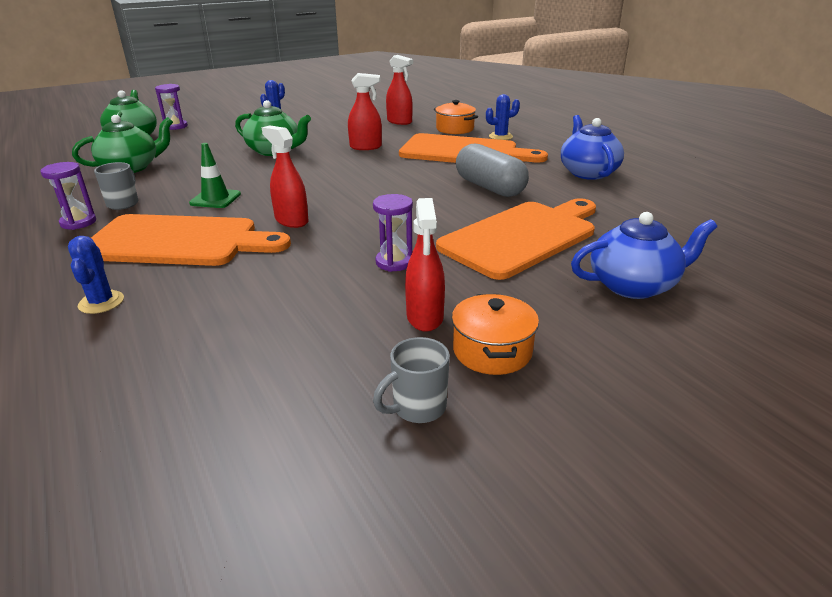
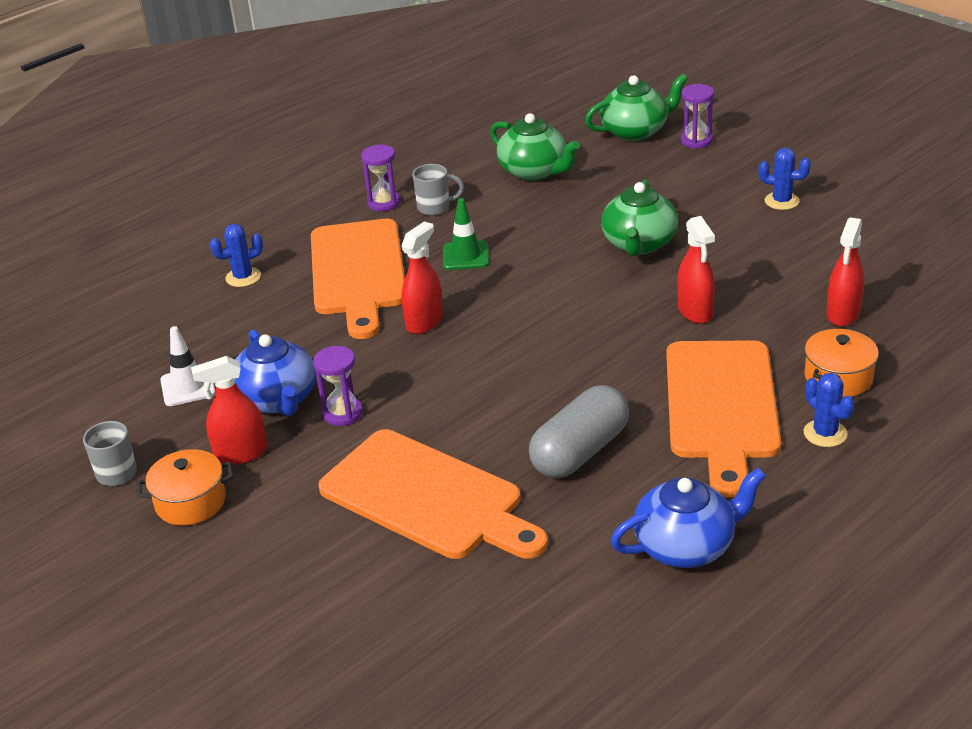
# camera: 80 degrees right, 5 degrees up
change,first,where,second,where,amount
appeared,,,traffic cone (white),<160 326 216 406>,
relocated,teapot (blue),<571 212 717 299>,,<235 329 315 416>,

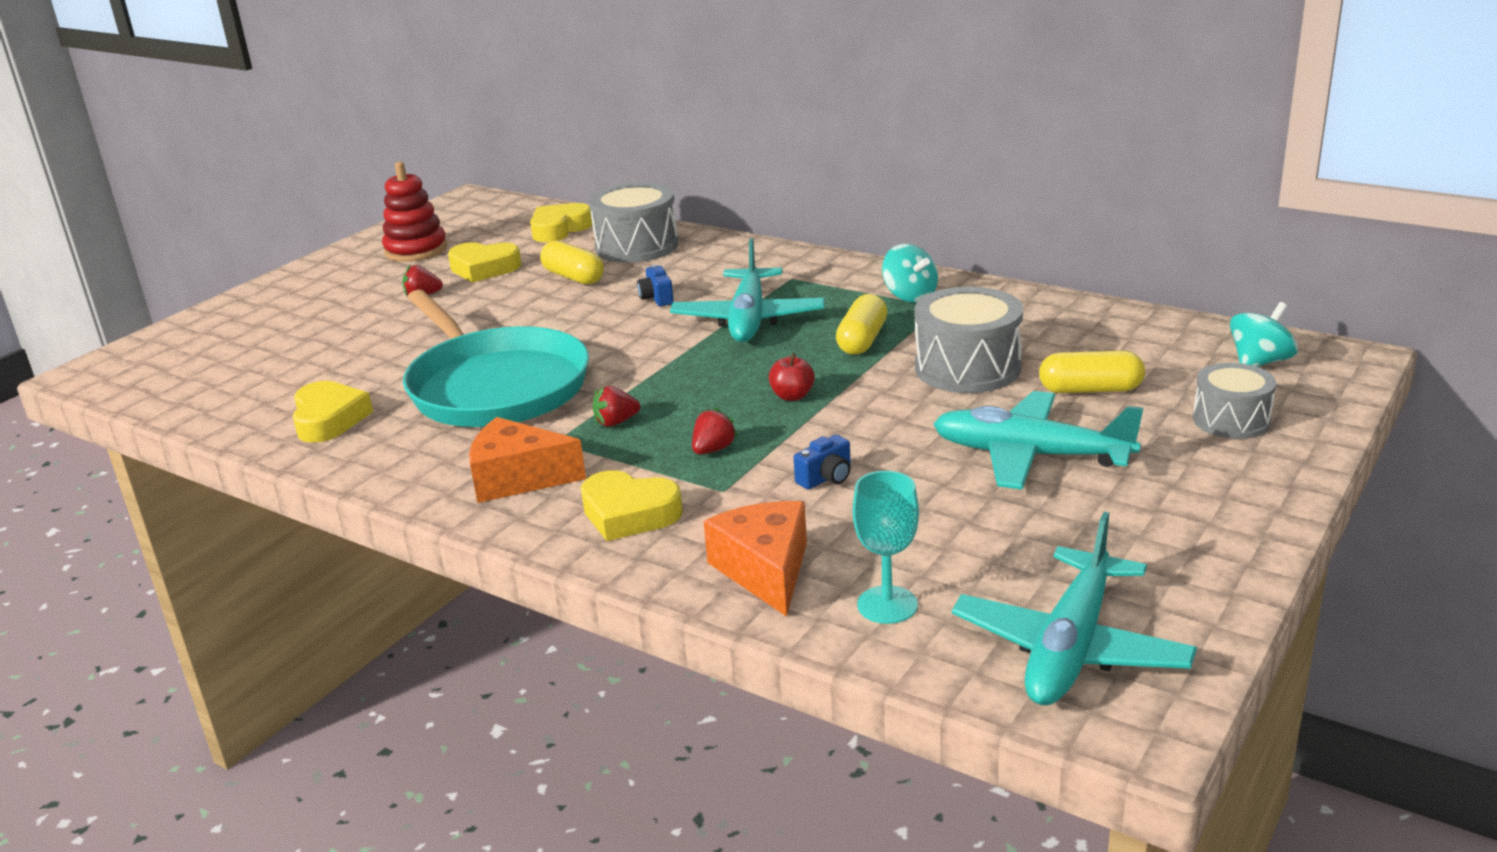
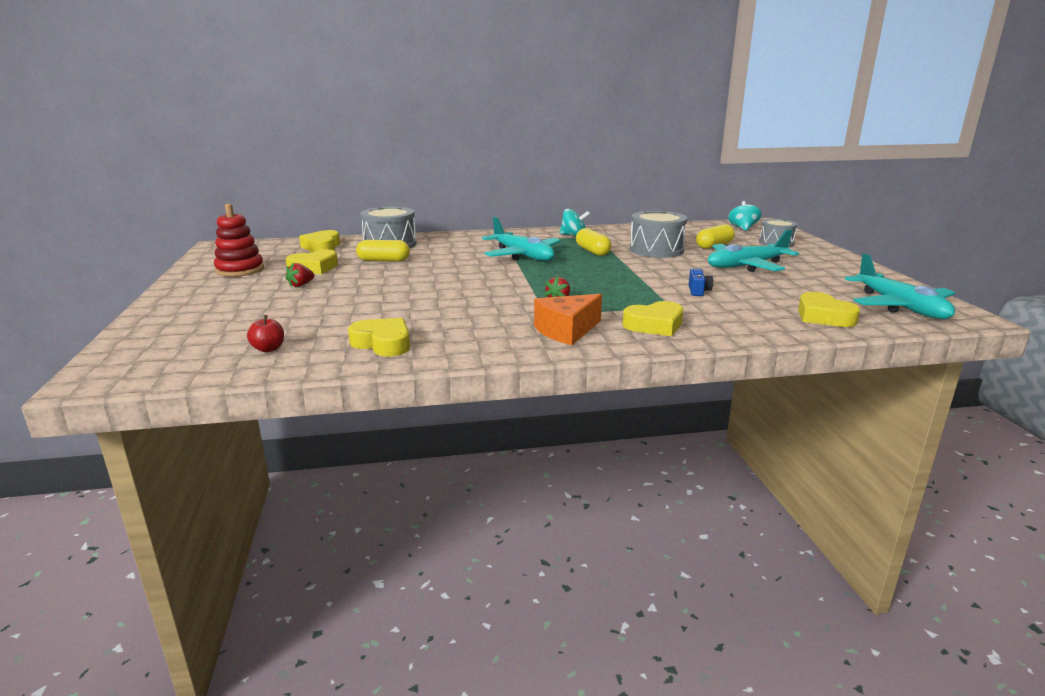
# camera: 45 degrees left, 5 degrees down
change,first,where,second,where,amount
missing,pan (turquoise),<403 290 589 427>,,,
missing,camera (blue),<637 264 674 306>,,,
missing,strawberry (red),<692 407 738 455>,,,
missing,cheese (orange),<704 501 807 617>,,,
relocated,apple (red),<769 353 815 401>,,<247 315 284 352>,
exchanged,goblet (turquoise),<853 471 919 624>,heart (yellow),<798 292 860 327>,

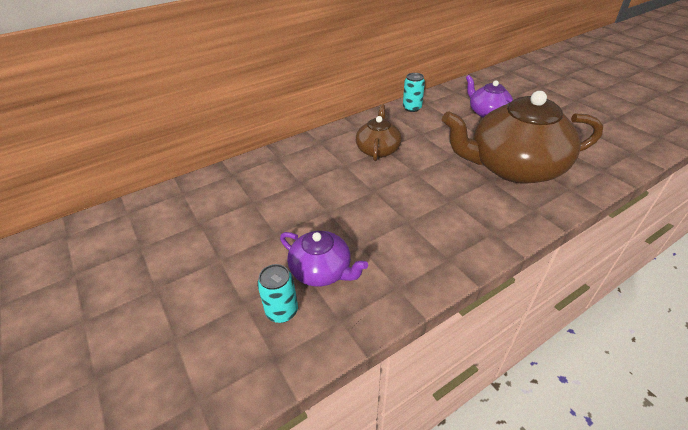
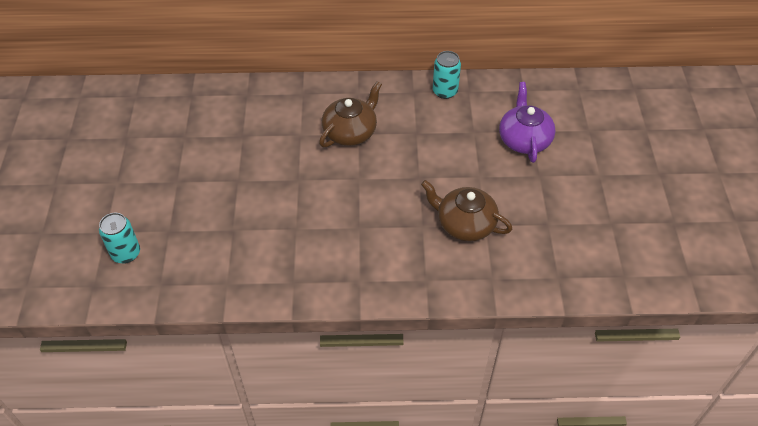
# camera: 30 degrees right, 10 degrees up
change,first,where,second,where,amount
missing,teapot (purple),<280 231 368 287>,,,
size,teapot (brown),<442 91 603 184>,,<421 180 512 241>,x0.51

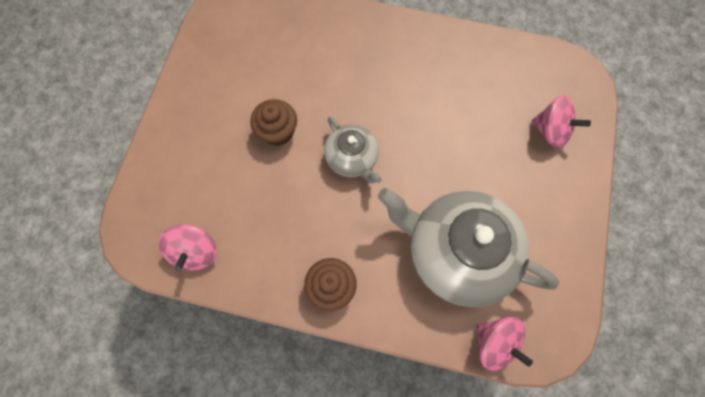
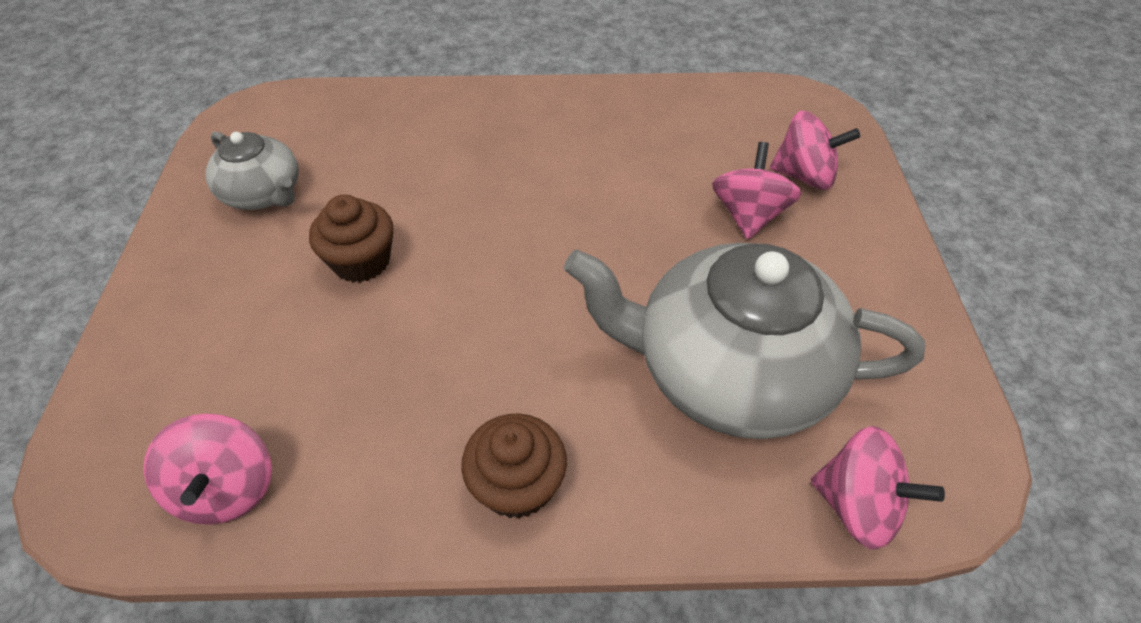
# camera: 15 degrees left, 20 degrees down
change,first,where,second,where,amount
appeared,,,spinning top (pink),<712 142 802 239>,
relocated,teapot (grey),<324 116 382 183>,,<206 132 299 210>,

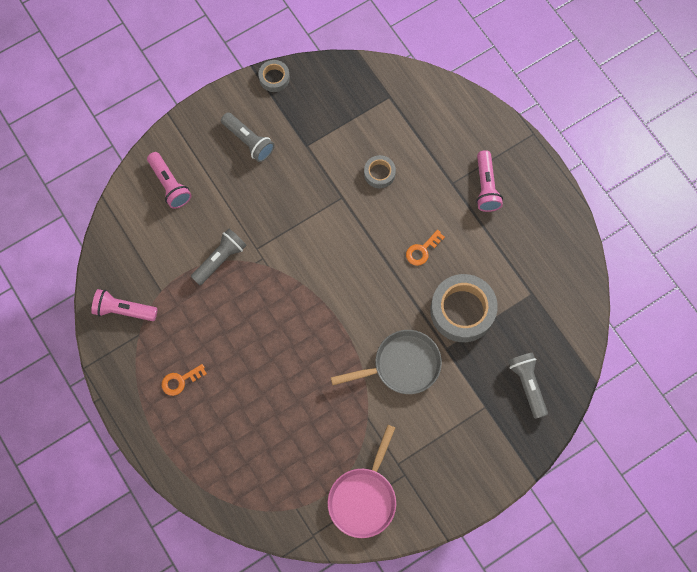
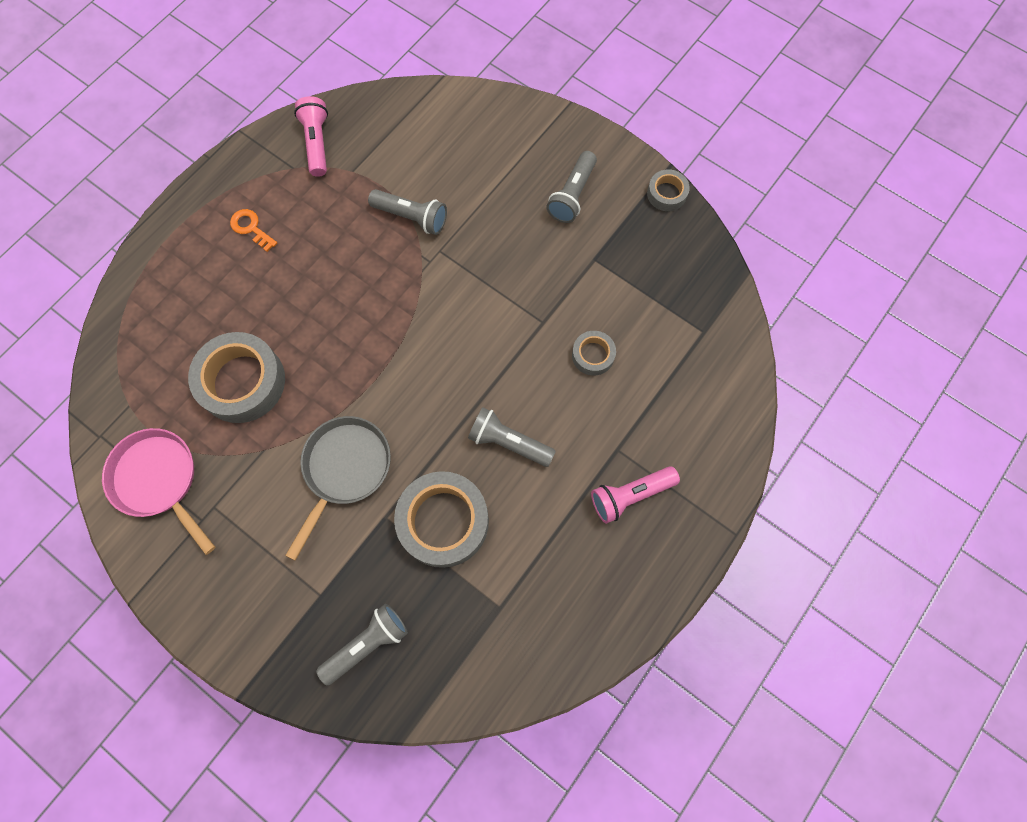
# camera: 70 degrees right, 0 degrees up
change,first,where,second,where,amount
missing,flashlight (pink),<147 152 192 209>,,,
appeared,,,tape (grey),<188 332 285 423>,
exchanged,key (orange),<406 230 445 266>,flashlight (grey),<468 407 556 467>,
spun,pan (pink),<328 425 396 538>,,<102 428 215 555>,45 degrees clockwise
spun,pan (grey),<331 330 442 394>,,<285 416 391 561>,120 degrees counterclockwise

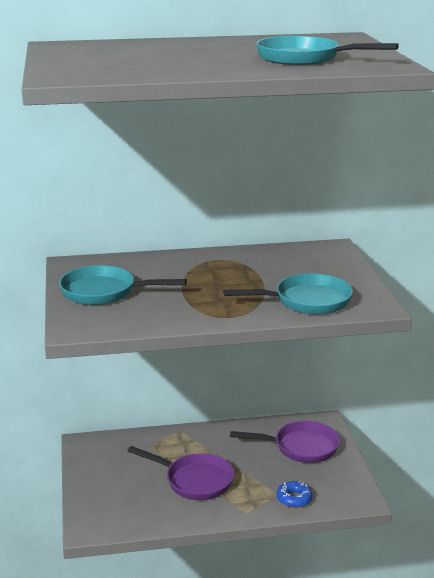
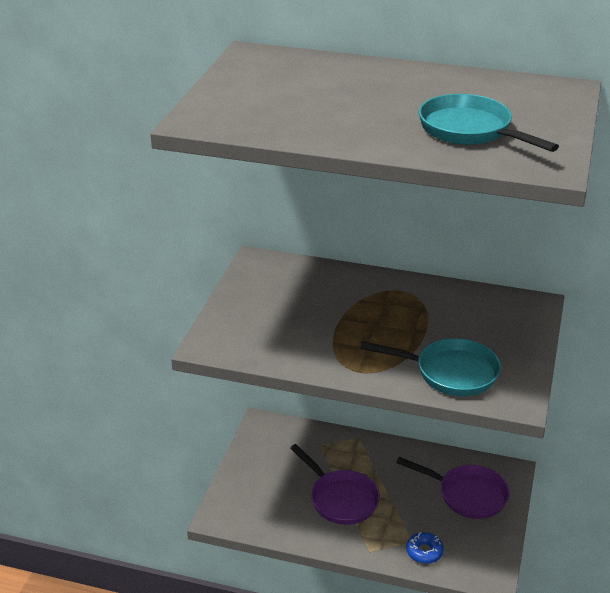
# camera: 25 degrees right, 10 degrees up
change,first,where,second,where,amount
missing,pan (turquoise),<59 265 187 305>,,,

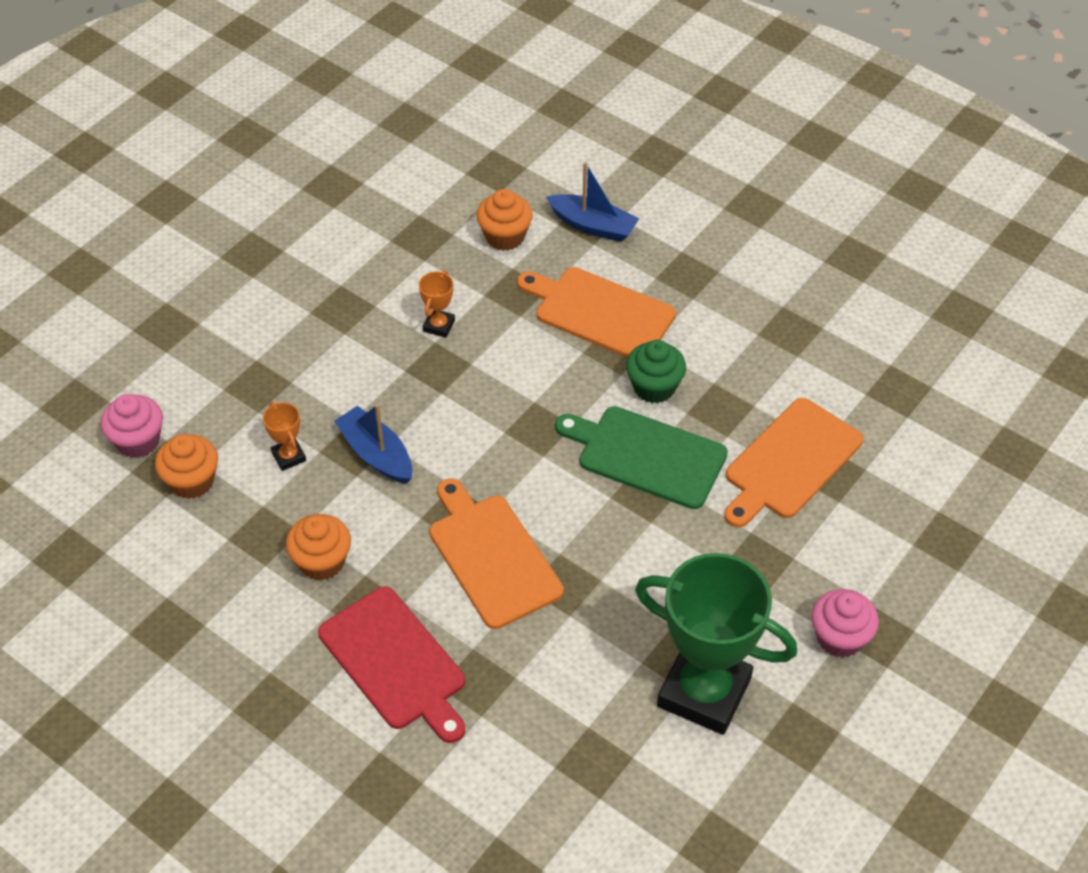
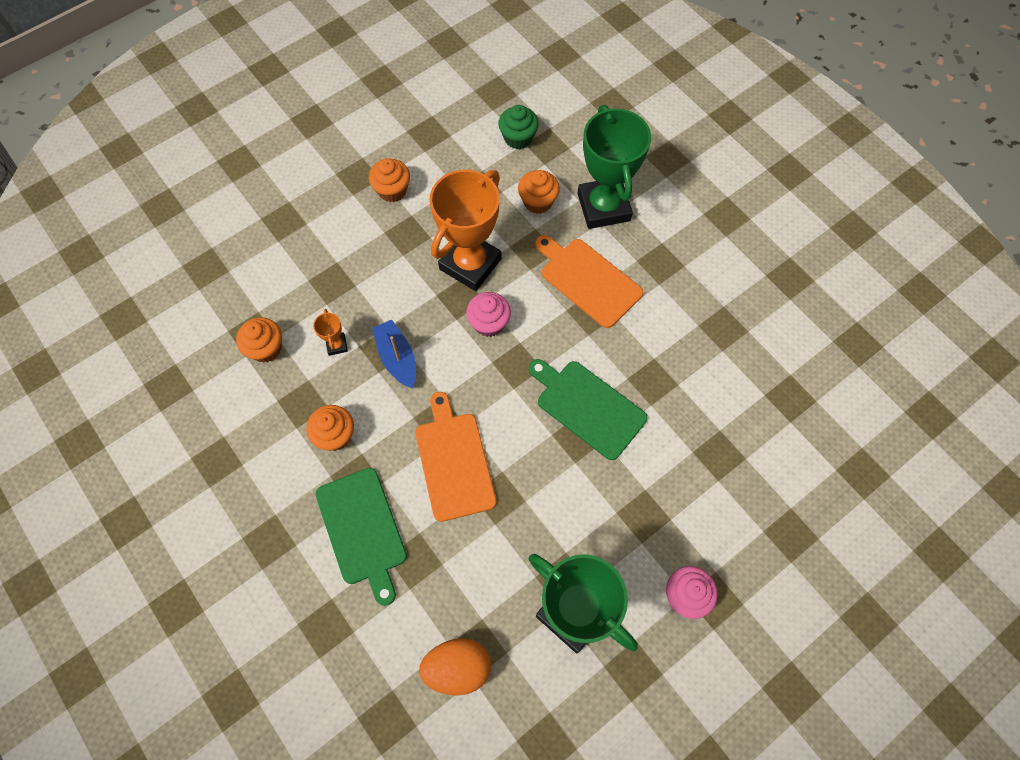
# camera: 15 degrees right, 15 degrees up
change,first,where,second,where,amount
missing,cutting board (orange),<724 398 863 528>,,,
appeared,,,cupcake (orange),<369 158 410 202>,
appeared,,,egg (orange),<419 638 491 696>,
relocated,cupcake (pink),<101 394 163 458>,,<466 292 511 337>,
relocated,cupcake (green),<626 340 686 403>,,<498 105 539 149>,
exchanged,boat (blue),<546 162 639 242>,trophy (green),<577 105 651 229>,
colour,cutting board (red),<318 586 465 743>,cutting board (green),<315 468 407 606>,
size,trophy (orange),<419 270 455 338>,,<429 170 502 291>,x2.48

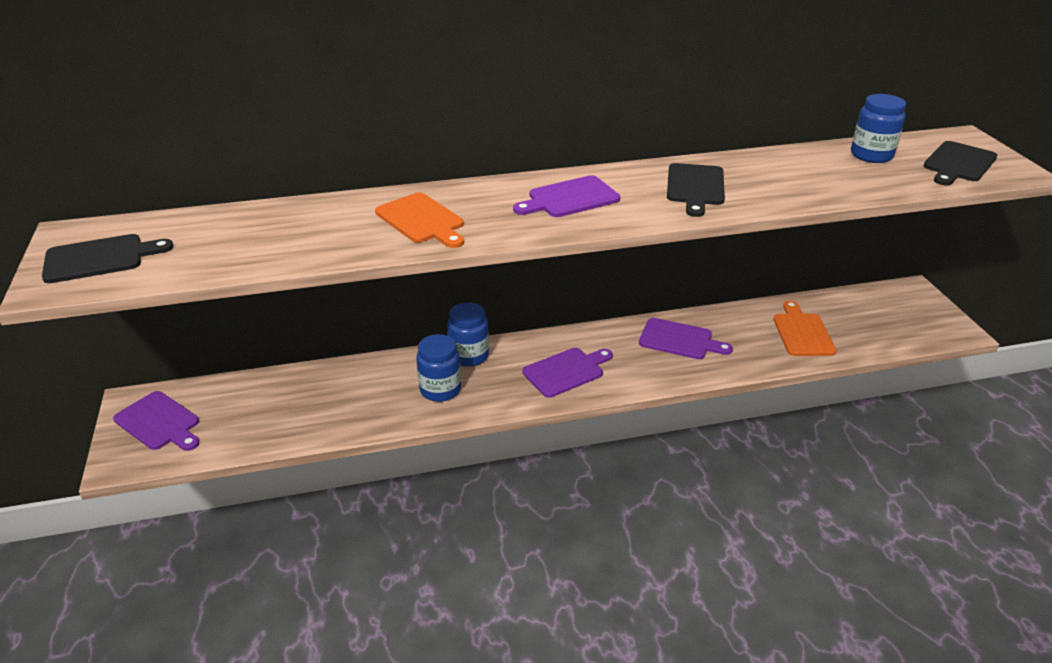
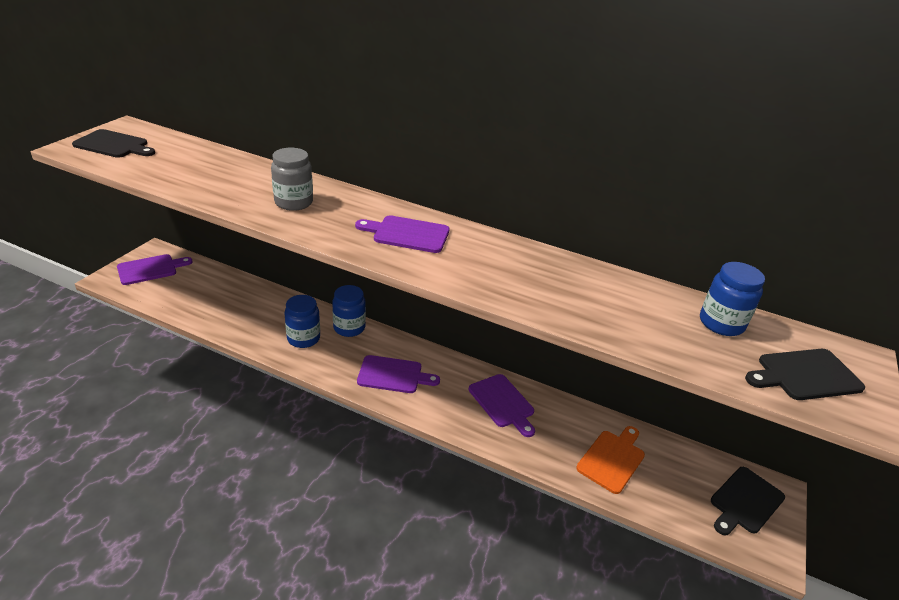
# camera: 35 degrees right, 0 degrees up
change,first,where,second,where,amount
relocated,cutting board (black),<667 163 725 217>,,<711 467 785 535>,
exchanged,cutting board (orange),<375 193 464 248>,jar (grey),<271 148 313 211>,
spun,cutting board (purple),<113 391 199 451>,,<117 254 193 285>,105 degrees counterclockwise

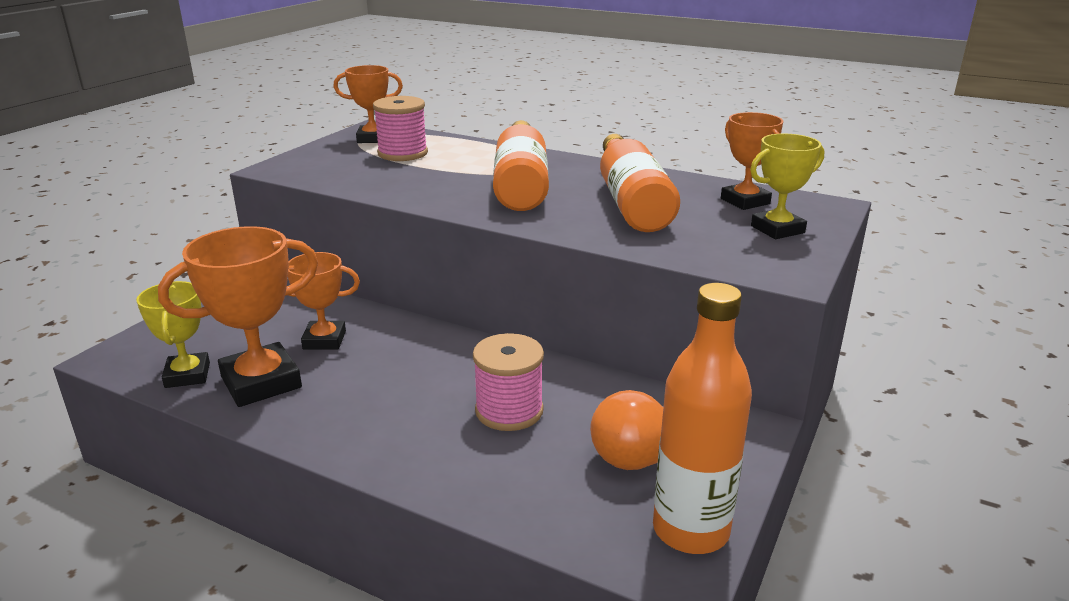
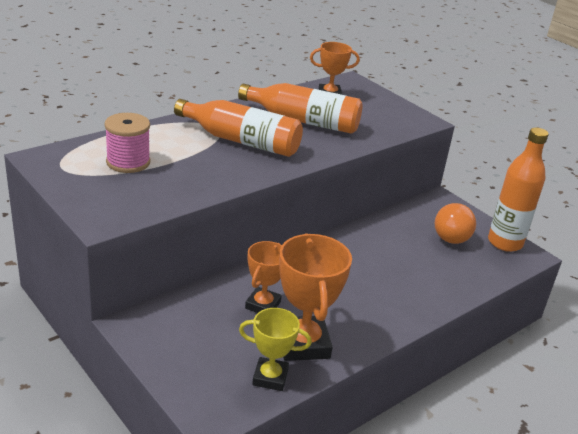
# camera: 70 degrees left, 5 degrees up
change,first,where,second,where,amount
missing,trophy (orange),<334 65 403 143>,,,
missing,spool (pink),<473 333 544 431>,,,
missing,trophy (yellow),<750 133 824 239>,,,

